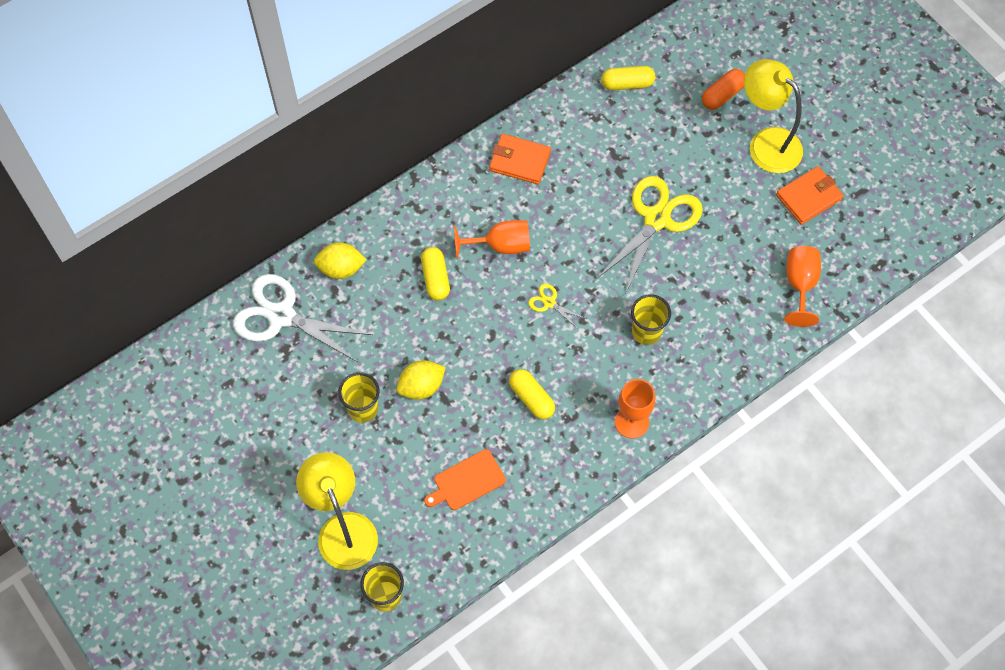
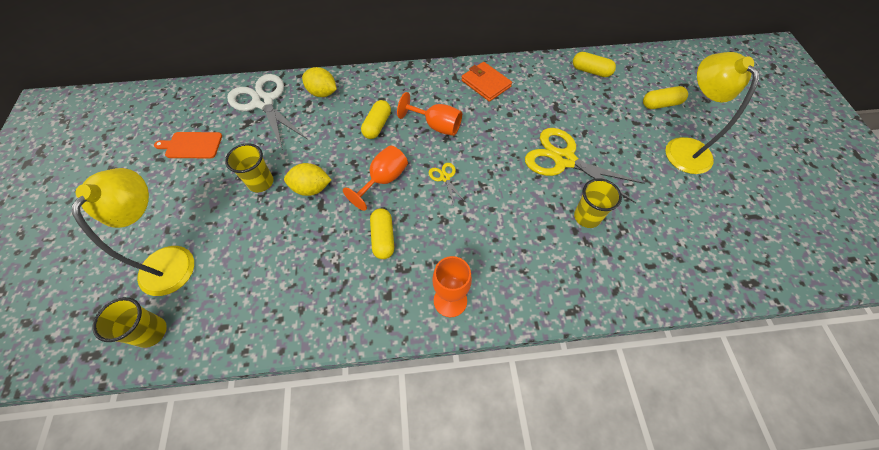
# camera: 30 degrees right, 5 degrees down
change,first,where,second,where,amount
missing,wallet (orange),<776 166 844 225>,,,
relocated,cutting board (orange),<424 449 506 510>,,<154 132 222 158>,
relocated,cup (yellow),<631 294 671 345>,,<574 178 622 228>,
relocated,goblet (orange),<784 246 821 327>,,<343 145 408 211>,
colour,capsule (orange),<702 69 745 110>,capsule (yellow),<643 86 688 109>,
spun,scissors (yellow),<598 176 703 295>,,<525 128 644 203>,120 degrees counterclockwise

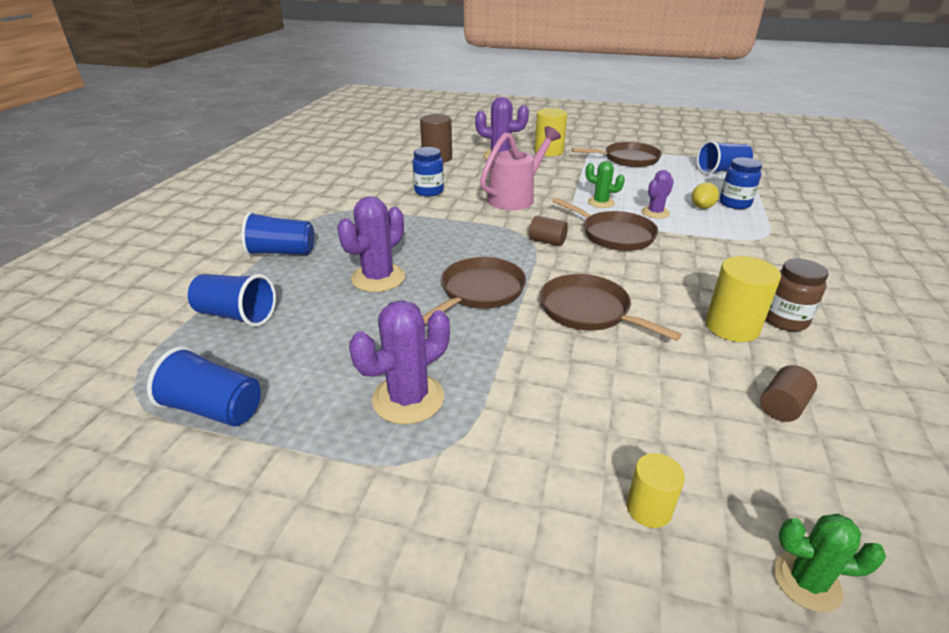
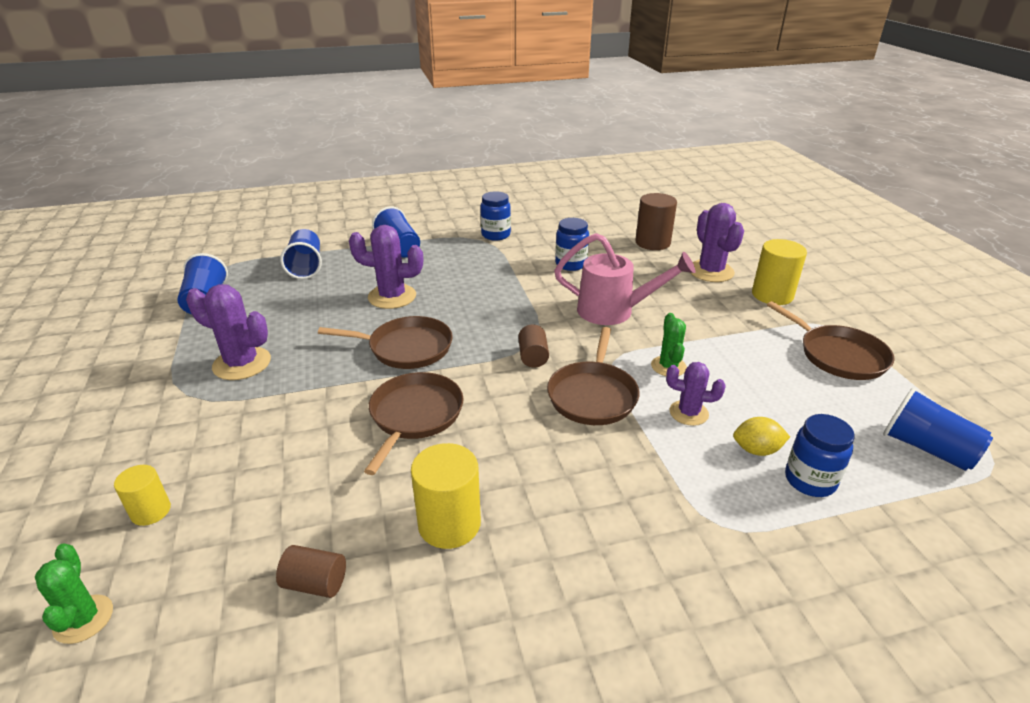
# camera: 60 degrees right, 0 degrees up
change,first,where,second,where,amount
missing,jar (brown),<766 259 829 331>,,,
appeared,,,jar (blue),<480 191 511 241>,

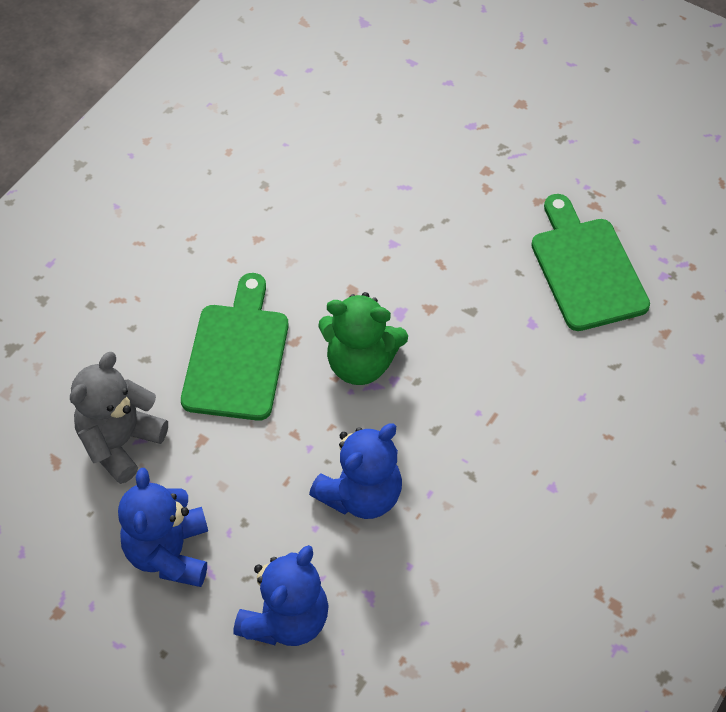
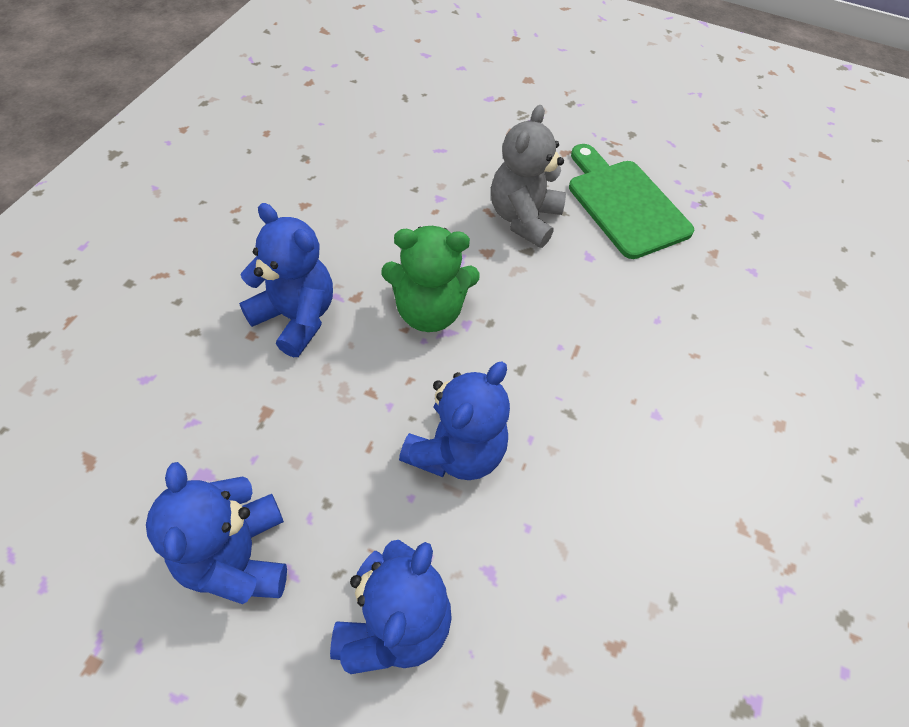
# camera: 15 degrees left, 0 degrees up
change,first,where,second,where,amount
relocated,teddy bear (grey),<70 352 168 484>,,<491 105 566 248>,
exchanged,cutting board (green),<181 273 289 421>,teddy bear (blue),<239 203 333 357>,

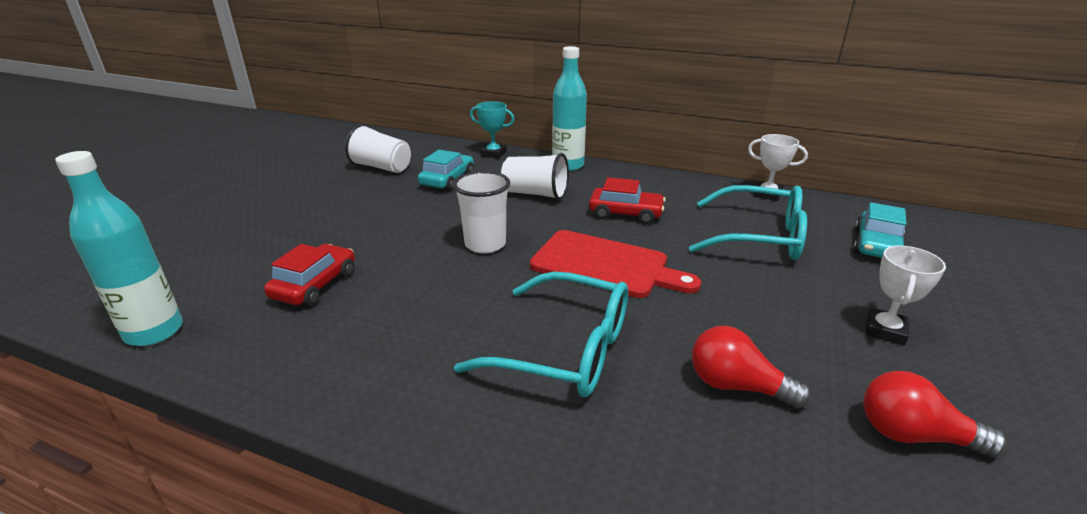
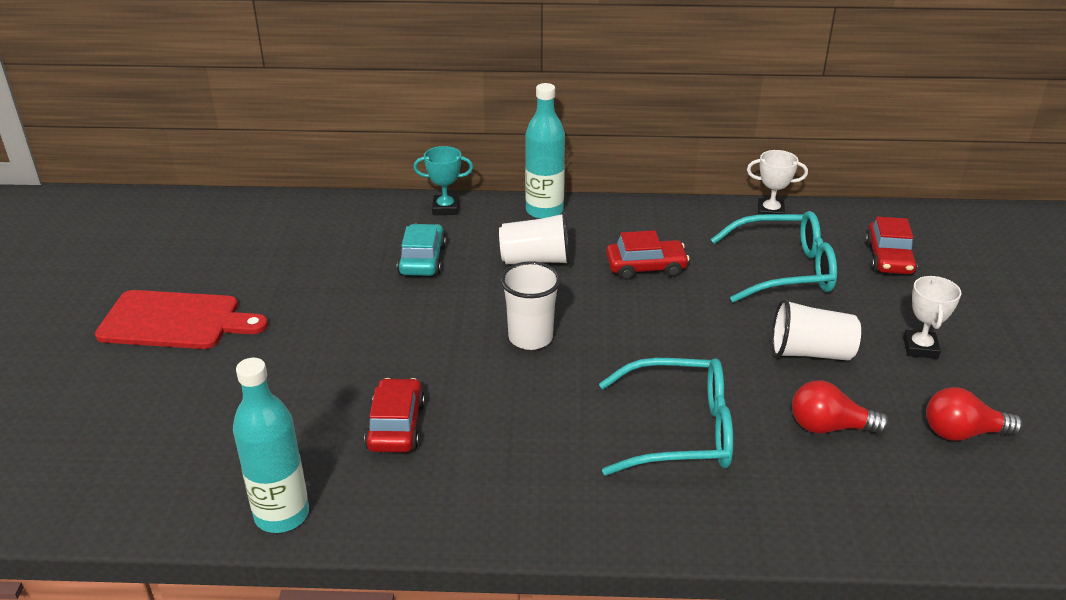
# camera: 20 degrees left, 5 degrees up
change,first,where,second,where,amount
relocated,cup (white),<345 124 411 173>,,<772 298 861 361>,
relocated,cutting board (red),<530 230 701 298>,,<95 290 268 349>,
colour,car (turquoise),<853 202 907 258>,car (red),<865 217 918 274>,

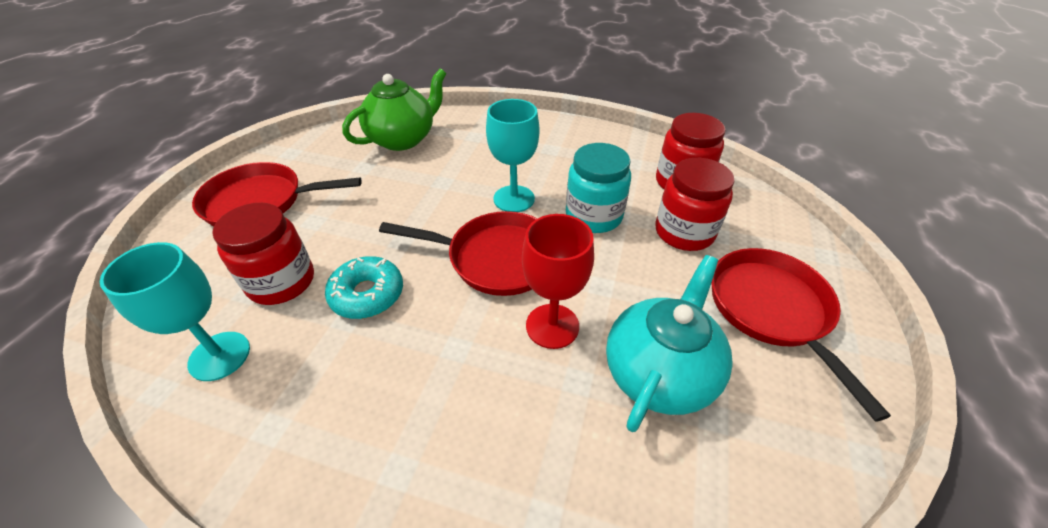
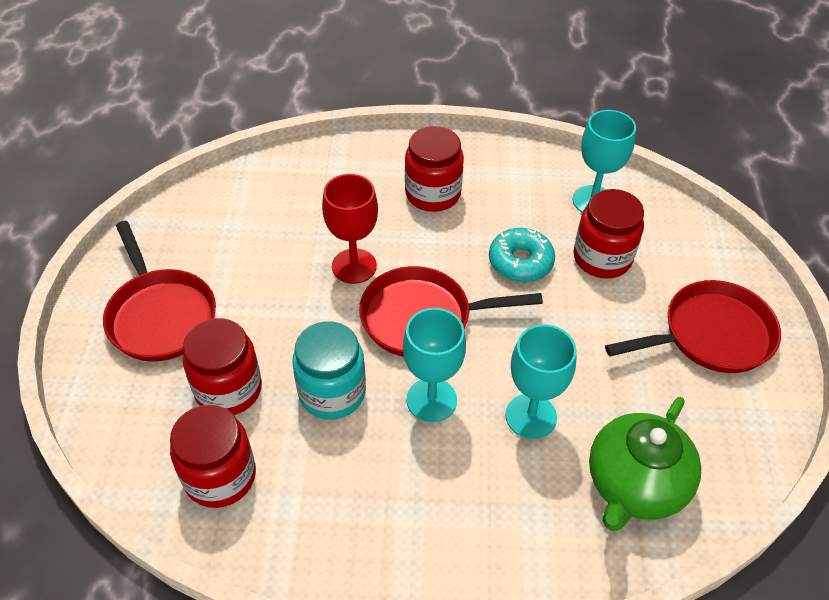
# camera: 165 degrees right, 5 degrees up
change,first,where,second,where,amount
missing,teapot (turquoise),<606 255 732 432>,,,
appeared,,,jar (red),<405 126 464 212>,
appeared,,,goblet (turquoise),<506 324 577 439>,

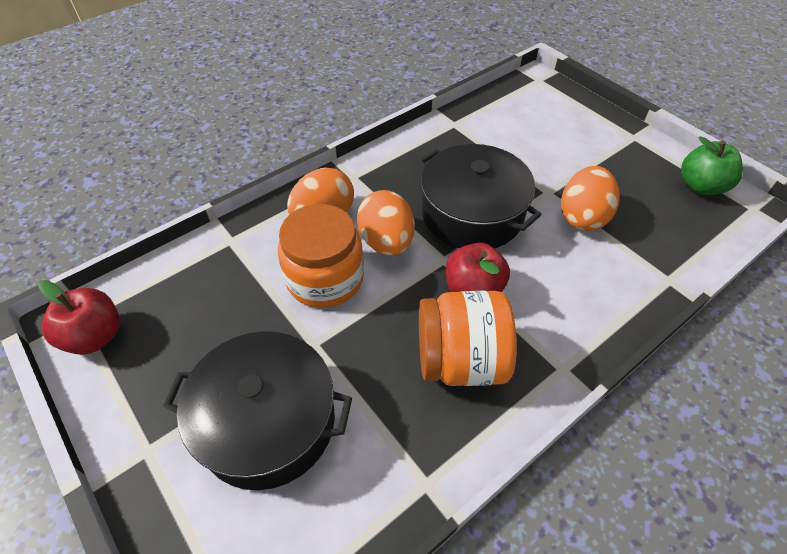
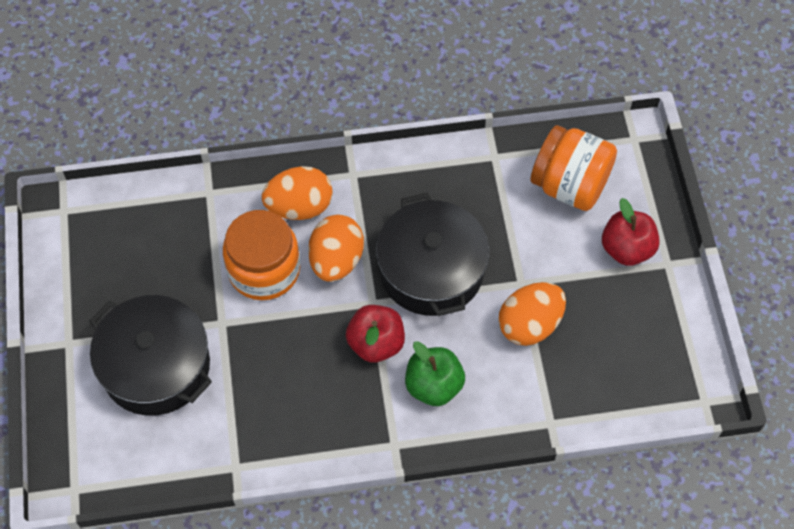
# camera: 30 degrees right, 10 degrees up
change,first,where,second,where,amount
relocated,apple (red),<38 280 120 355>,,<602 198 660 266>,
relocated,jar (orange),<419 290 517 386>,,<530 125 617 211>,
relocated,apple (green),<681 136 743 195>,,<405 341 465 406>,

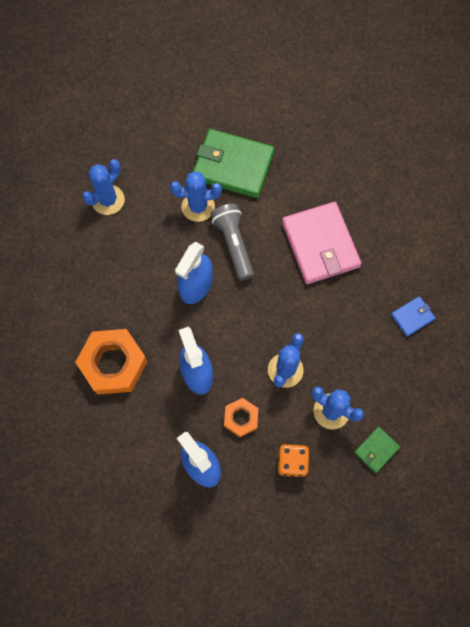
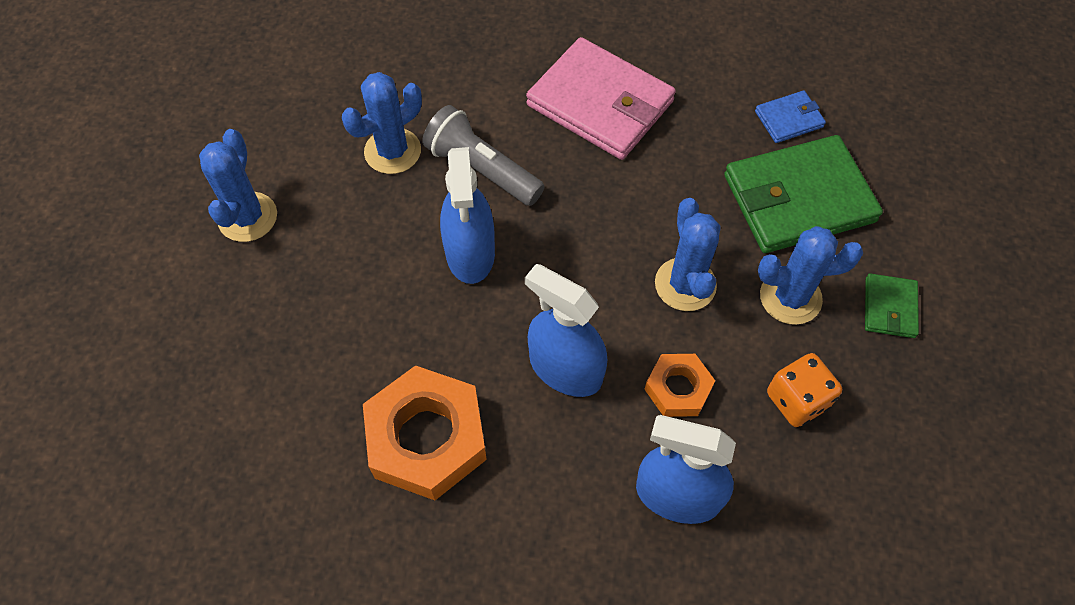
# camera: 35 degrees left, 10 degrees down
change,first,where,second,where,amount
relocated,wallet (green),<193 129 275 198>,,<724 135 883 253>,
spun,wallet (blue),<391 296 436 337>,,<755 90 826 143>,45 degrees clockwise

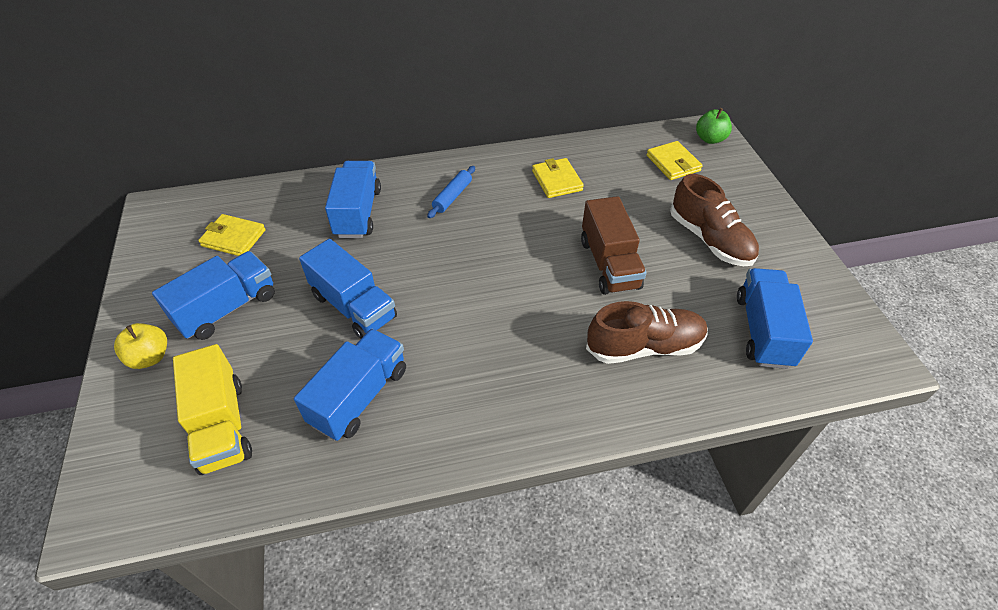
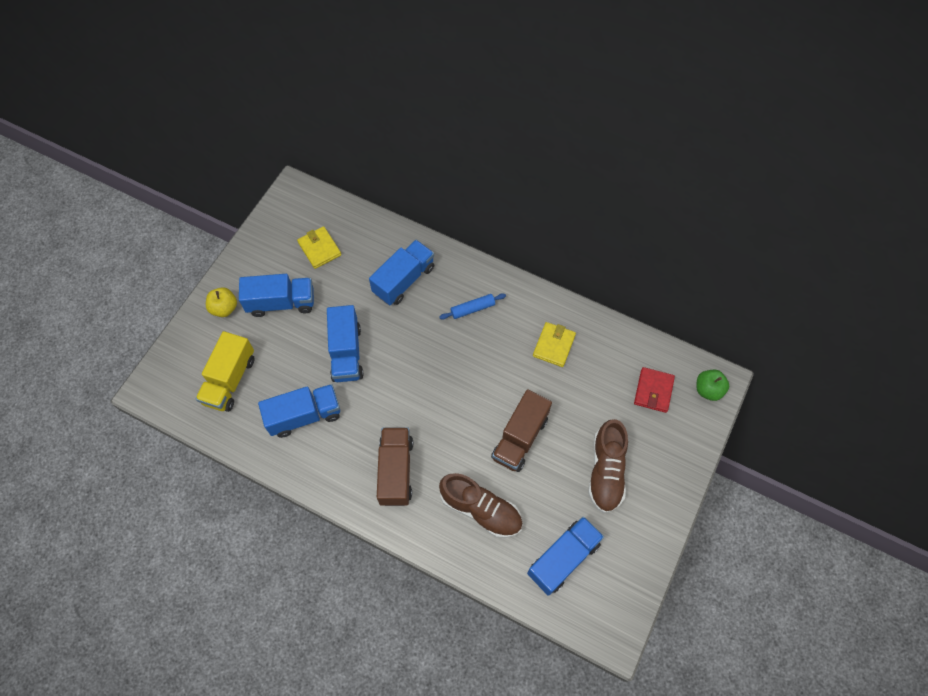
# camera: 40 degrees right, 15 degrees up
change,first,where,second,where,amount
appeared,,,truck (brown),<377 428 413 506>,
colour,wallet (yellow),<647 141 703 180>,wallet (red),<634 367 675 413>,

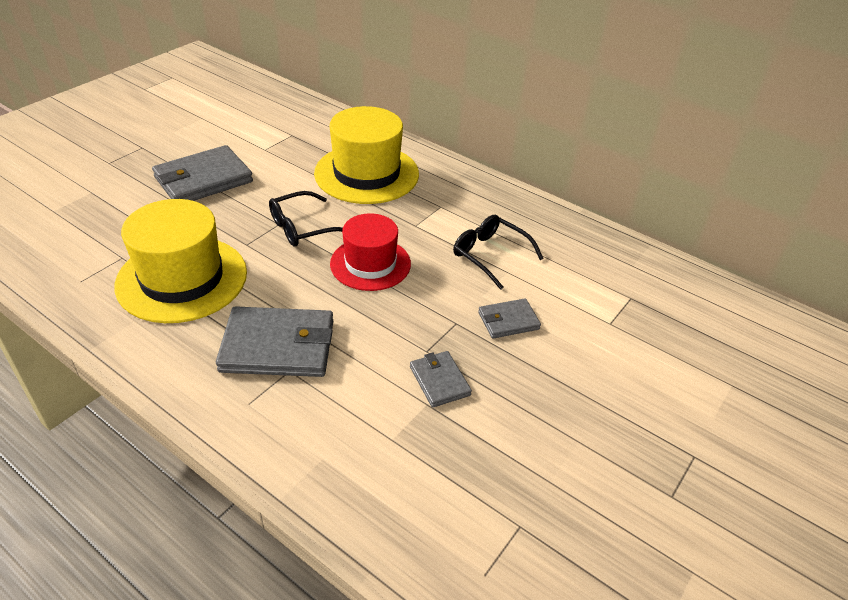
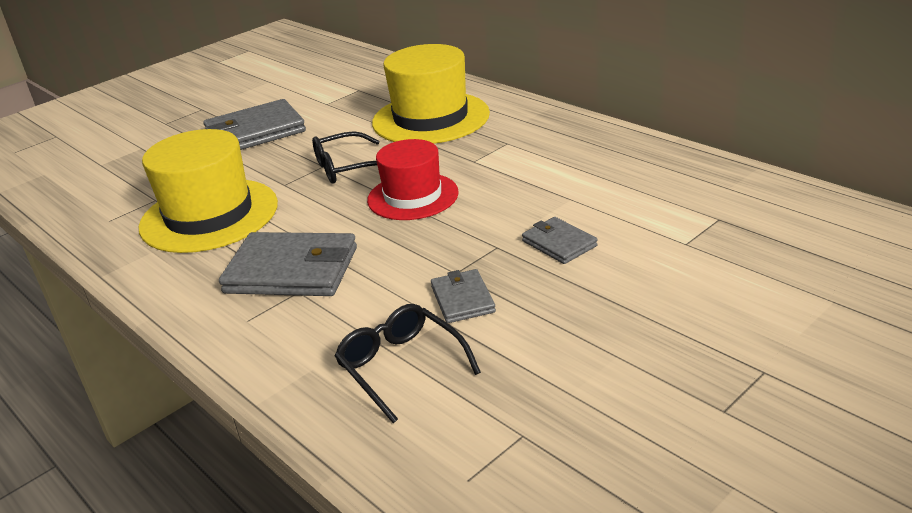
# camera: 15 degrees right, 10 degrees down
change,first,where,second,where,amount
relocated,glasses (black),<453 215 544 290>,,<335 304 481 423>,
spun,wallet (grey),<478 298 541 339>,,<522 217 598 264>,60 degrees clockwise

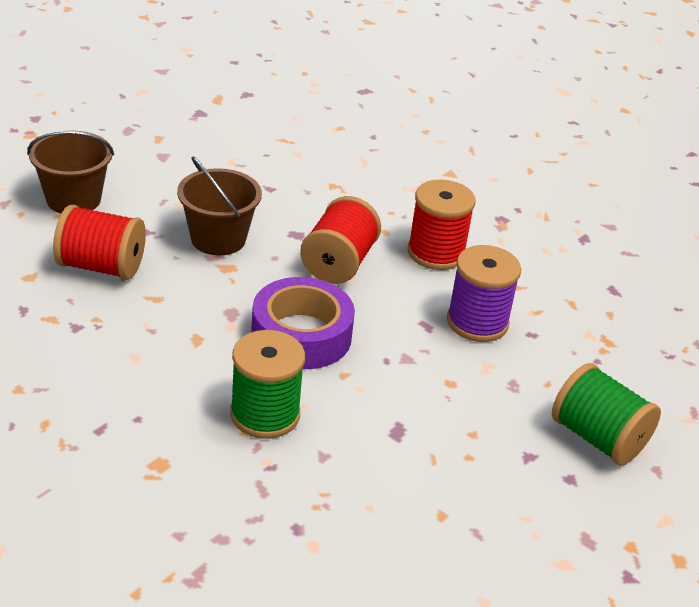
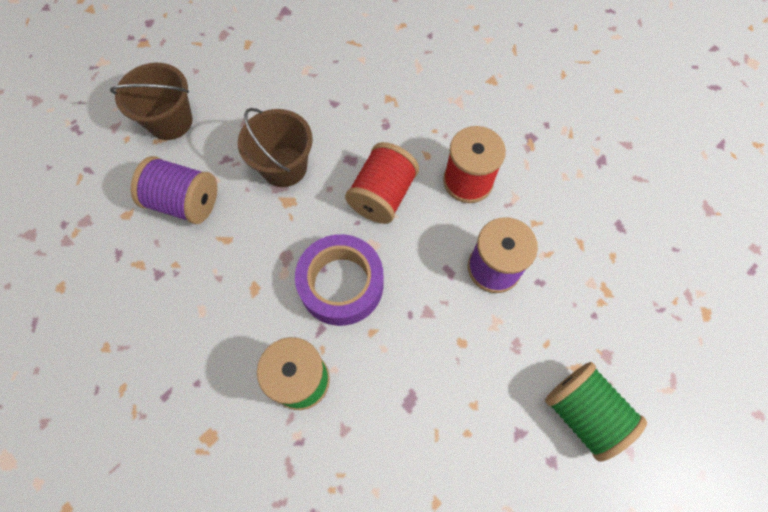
# camera: 10 degrees right, 30 degrees up
change,first,where,second,where,amount
colour,spool (red),<53 205 146 280>,spool (purple),<131 156 217 224>,

